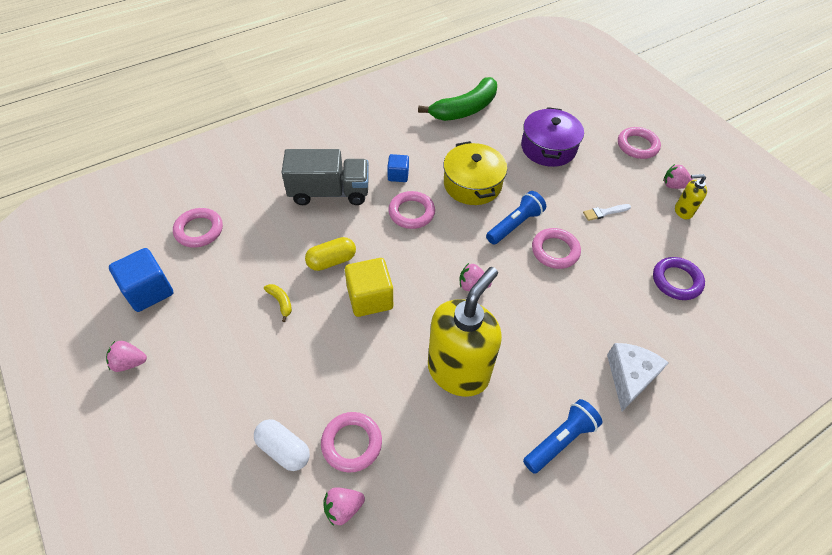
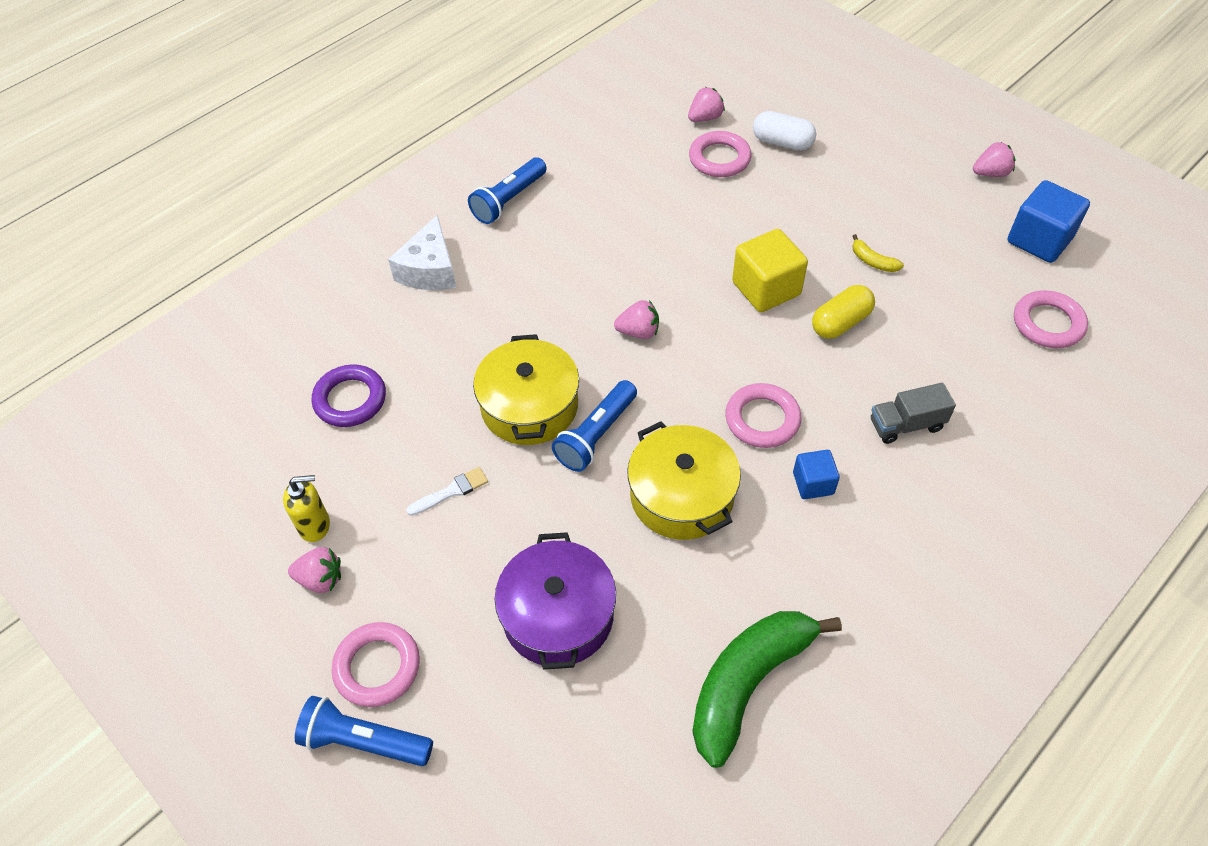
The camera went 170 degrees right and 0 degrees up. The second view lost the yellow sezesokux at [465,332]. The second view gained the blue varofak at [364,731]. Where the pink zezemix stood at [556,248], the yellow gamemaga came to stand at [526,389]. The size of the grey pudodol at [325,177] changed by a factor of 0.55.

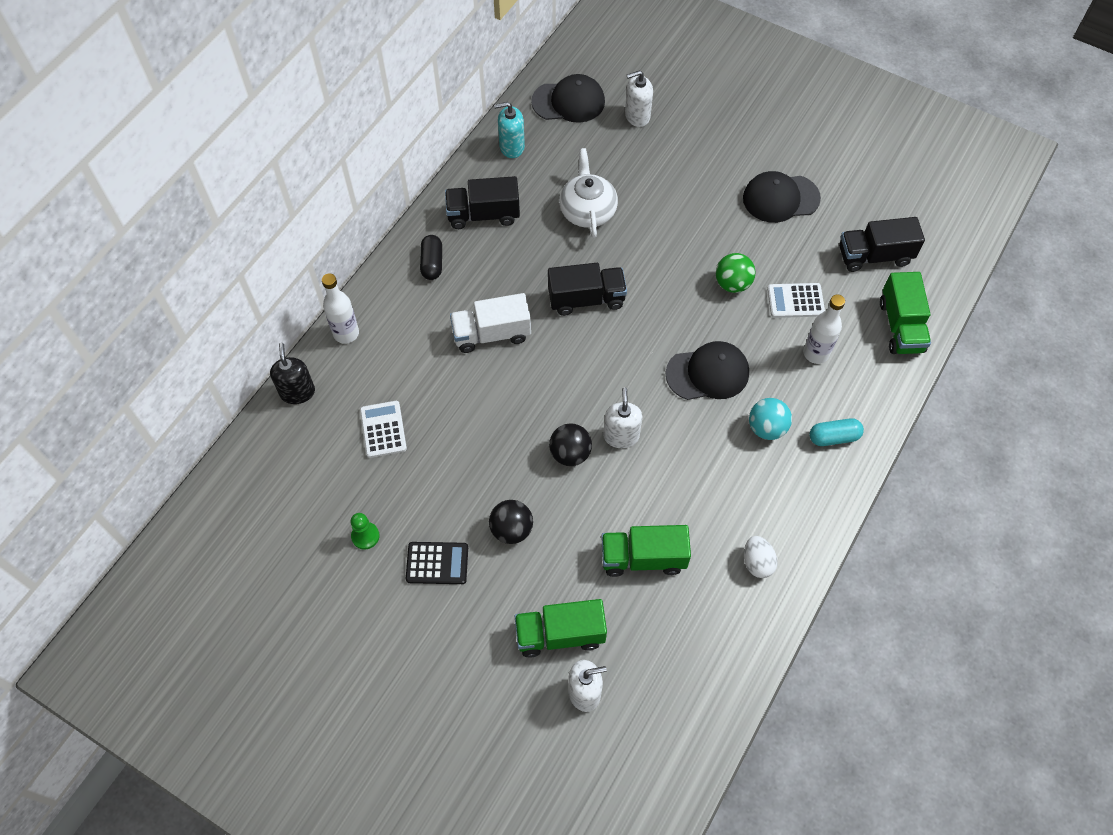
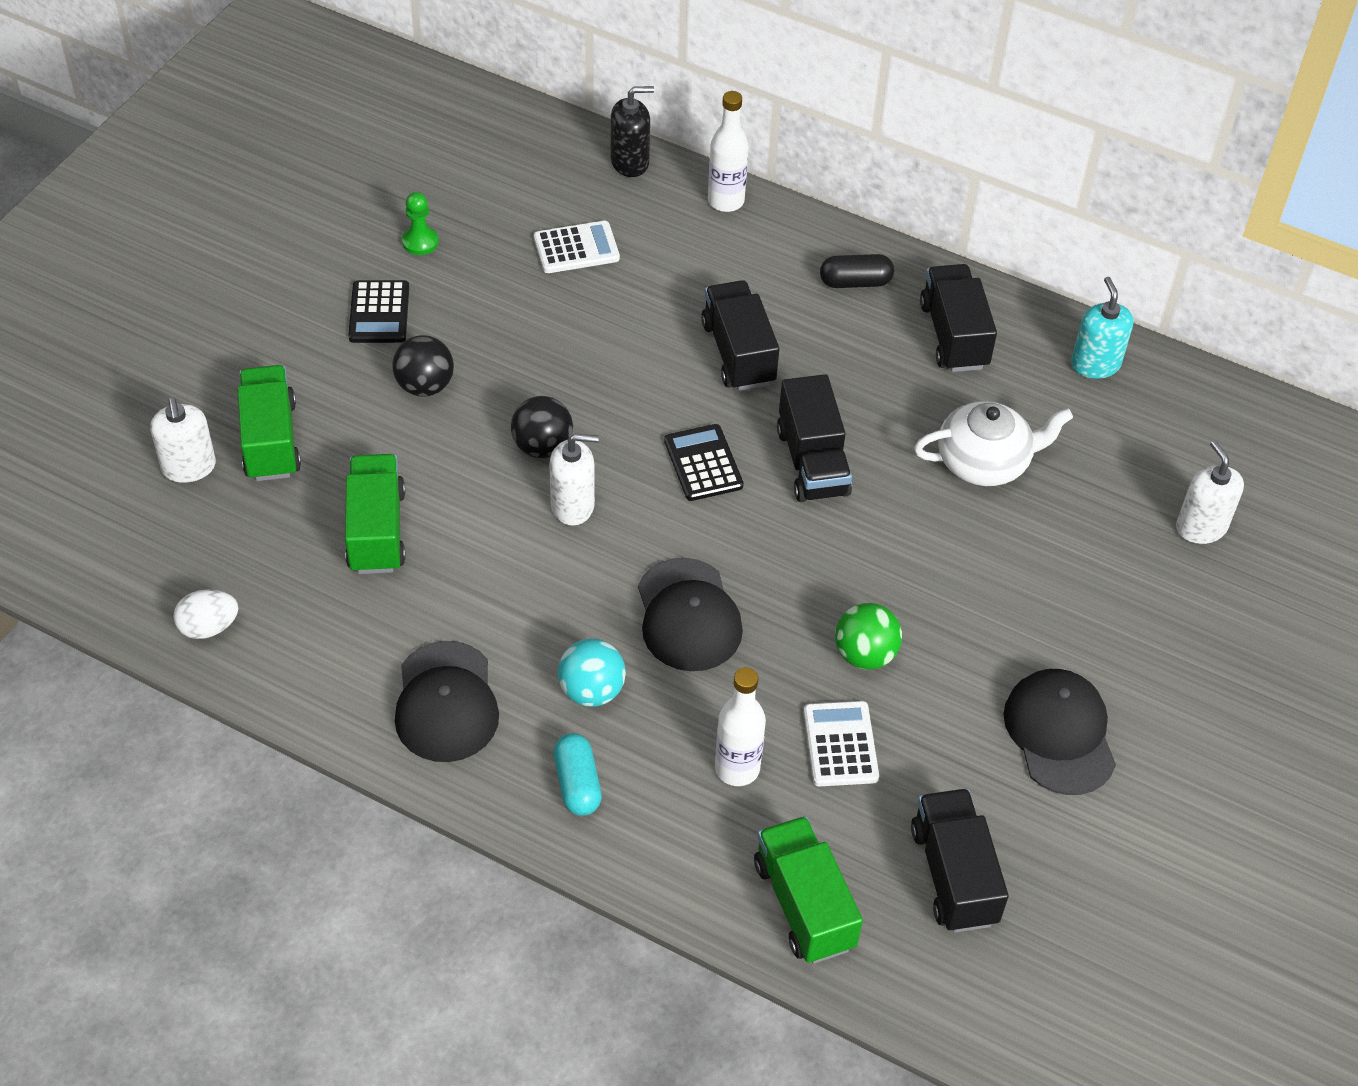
The camera went 85 degrees right and 10 degrees down. The second view gained the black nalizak at [704,462]. The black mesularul ended up elsewhere, having gone from [568,98] to [447,701]. The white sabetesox ended up elsewhere, having gone from [761,557] to [205,614]. What was the white pudodol at [490,323] turned into the black pudodol at [740,335]. The green pudodol at [905,313] ended up facing another way, 75 degrees clockwise from before.

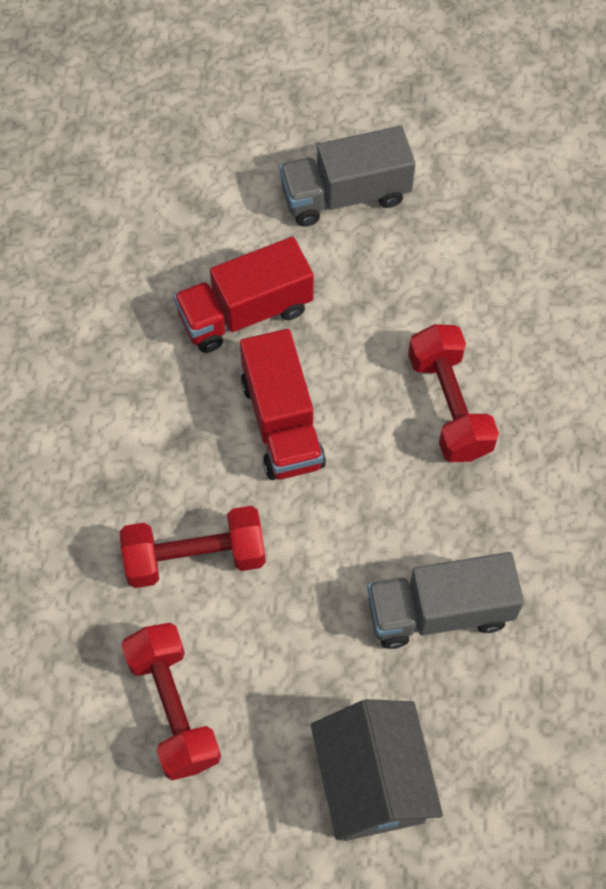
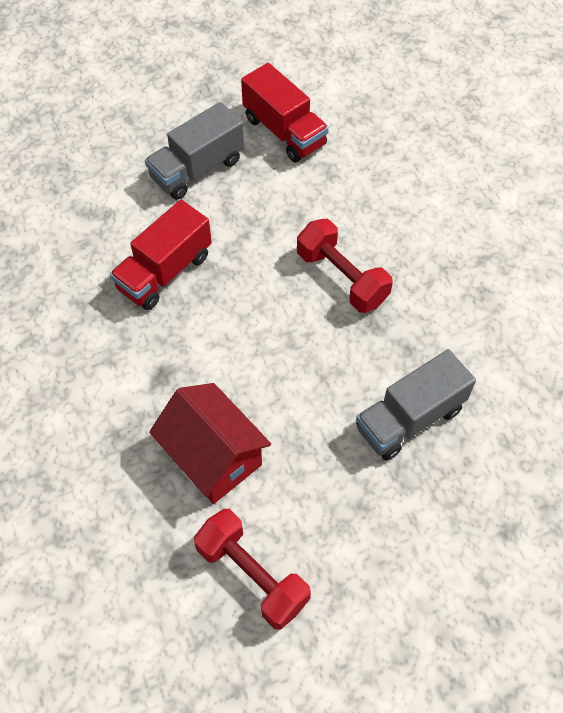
The camera went 25 degrees left and 5 degrees down. The second view lost the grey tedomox at [377,770]. The red pudodol ended up elsewhere, having gone from [283,404] to [285,113]. Where the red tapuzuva stood at [193,547], the red tedomox came to stand at [210,443].

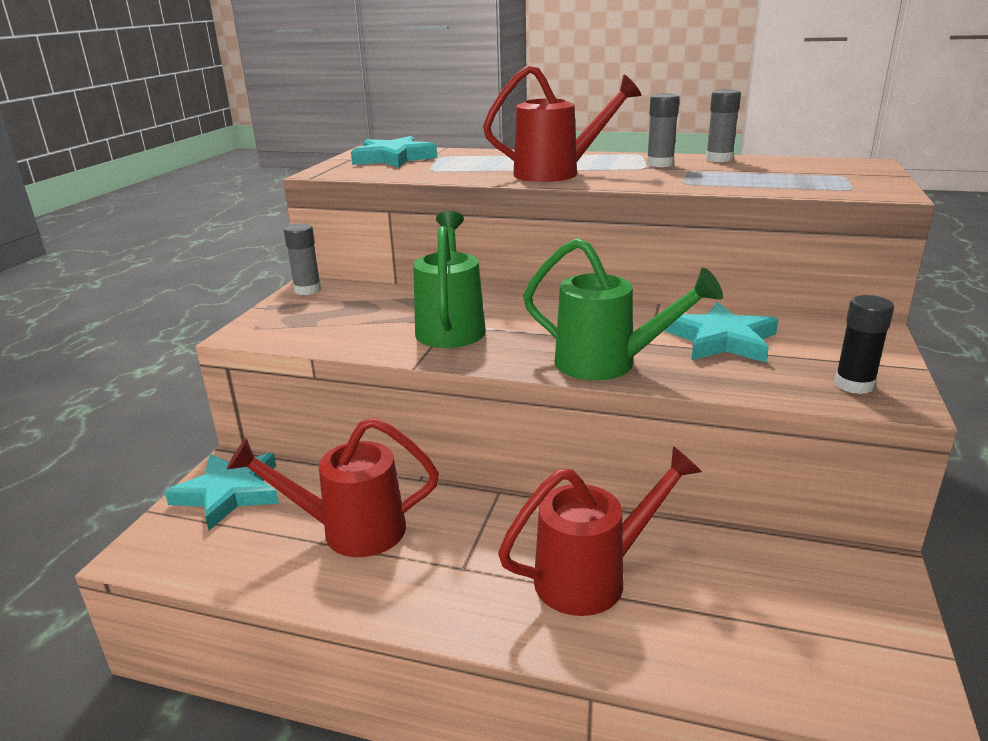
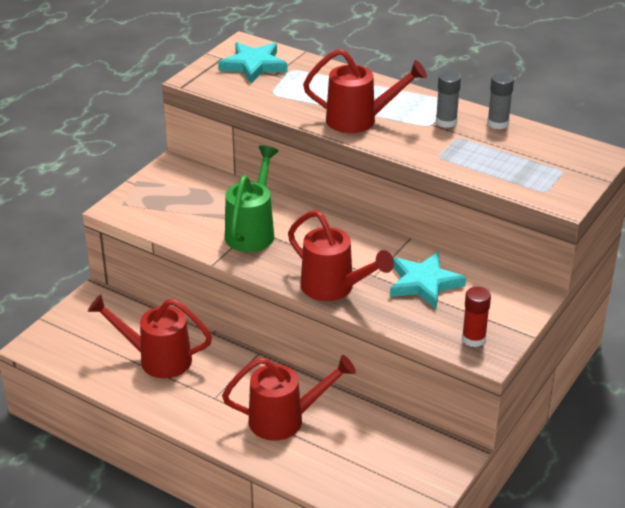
The camera went 15 degrees right and 10 degrees up. The second view lost the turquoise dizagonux at [222,491]. The second view lost the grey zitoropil at [302,259]. What was the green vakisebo at [623,309] turned into the red vakisebo at [341,255]. What was the black zitoropil at [864,344] turned into the red zitoropil at [476,317].

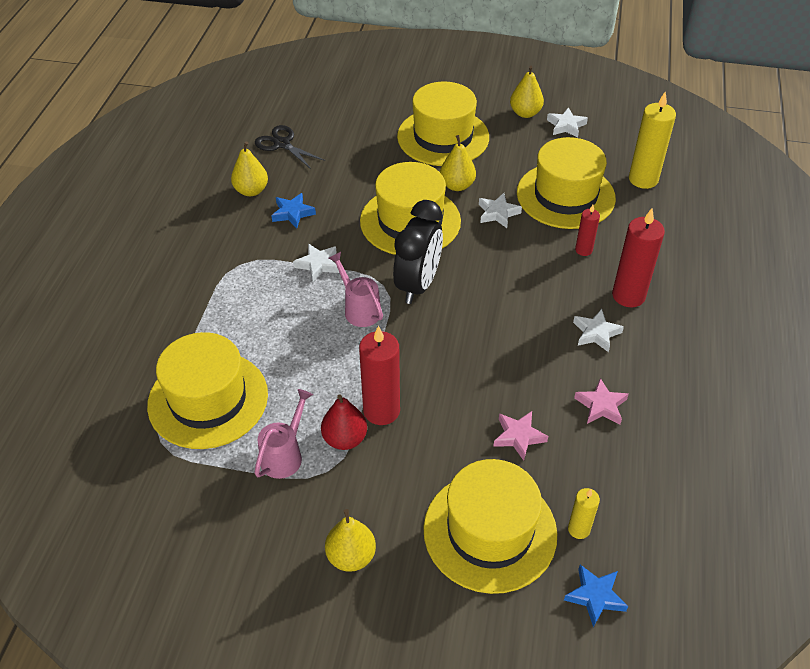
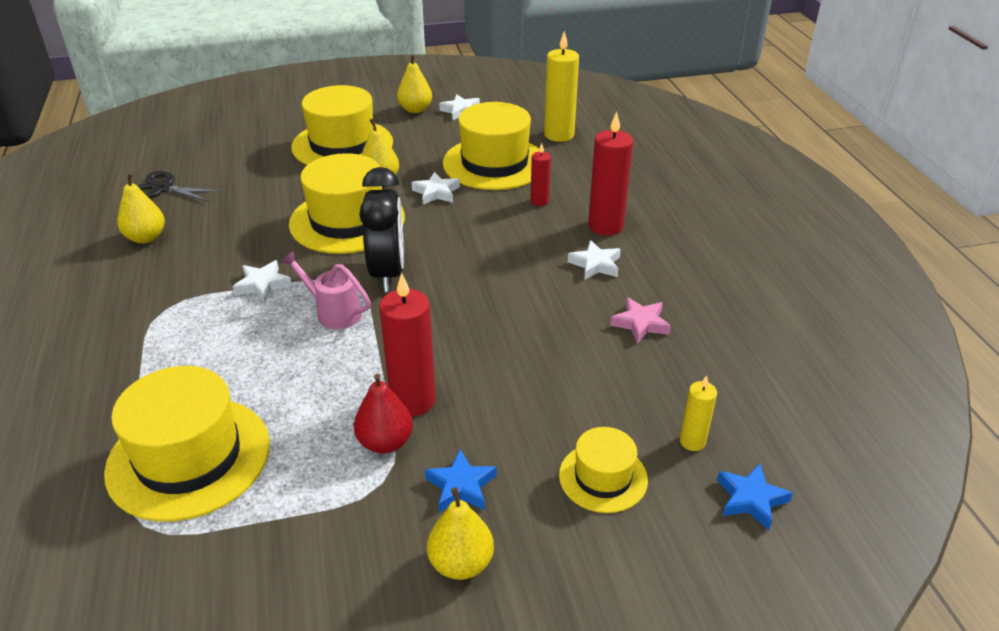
The camera went 25 degrees left and 10 degrees down. The second view lost the pink vakisebo at [283,434]. The second view lost the pink dizagonux at [520,436]. The blue dizagonux ended up elsewhere, having gone from [293,210] to [461,480]. The size of the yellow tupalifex at [490,526] changed by a factor of 0.54.

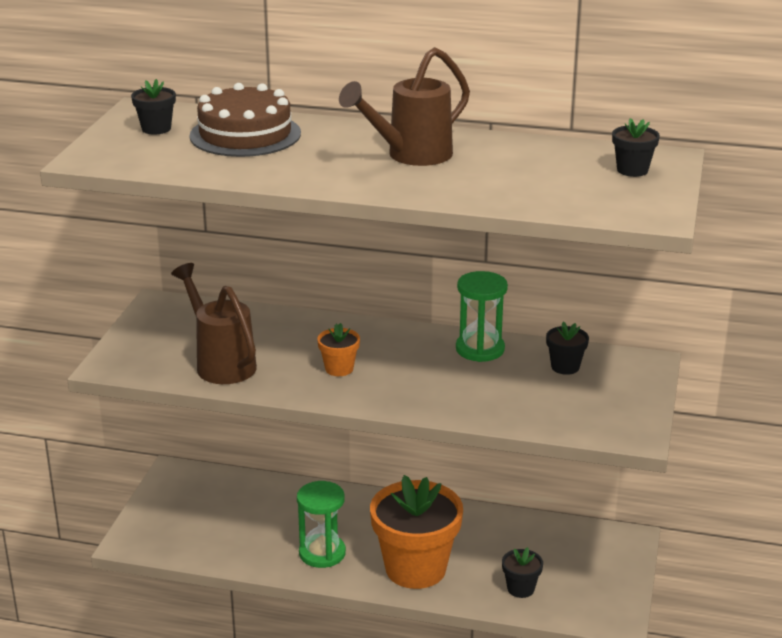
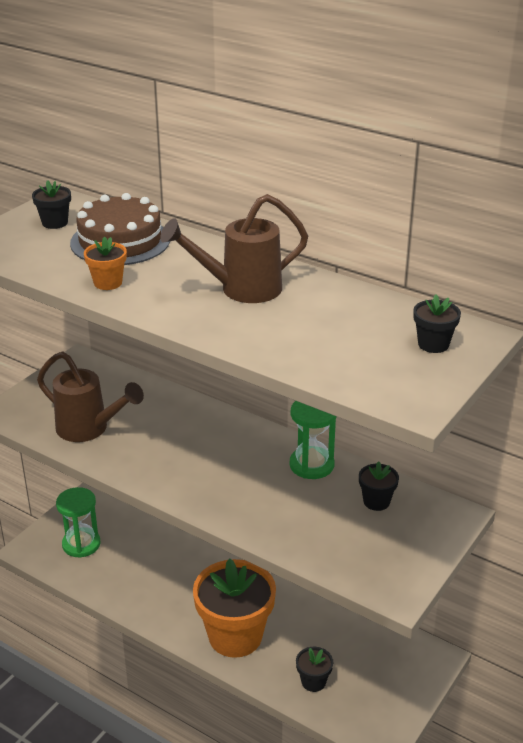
The camera went 20 degrees right and 5 degrees up. The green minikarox ended up elsewhere, having gone from [321,524] to [78,522]. The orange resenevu ended up elsewhere, having gone from [338,349] to [105,263]. The brown vakisebo at [214,323] ended up facing another way, 135 degrees clockwise from before.

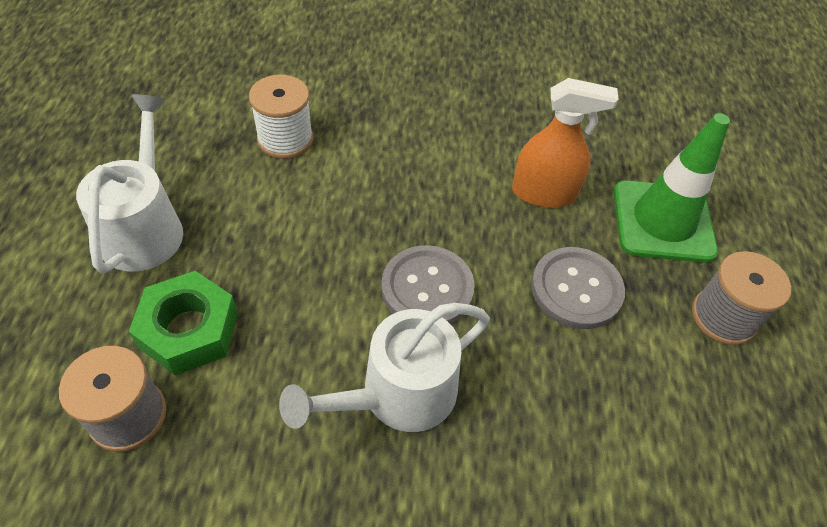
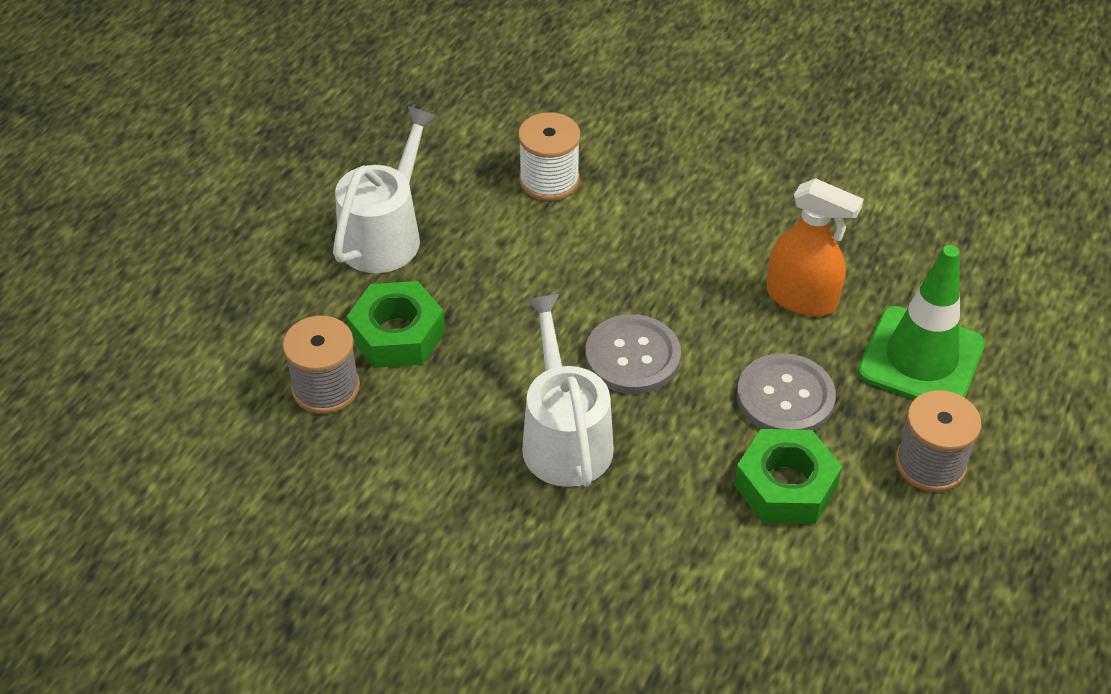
The camera went 25 degrees right and 5 degrees down. The second view gained the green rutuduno at [788,476]. The white vakisebo at [384,367] ended up facing another way, 90 degrees clockwise from before.

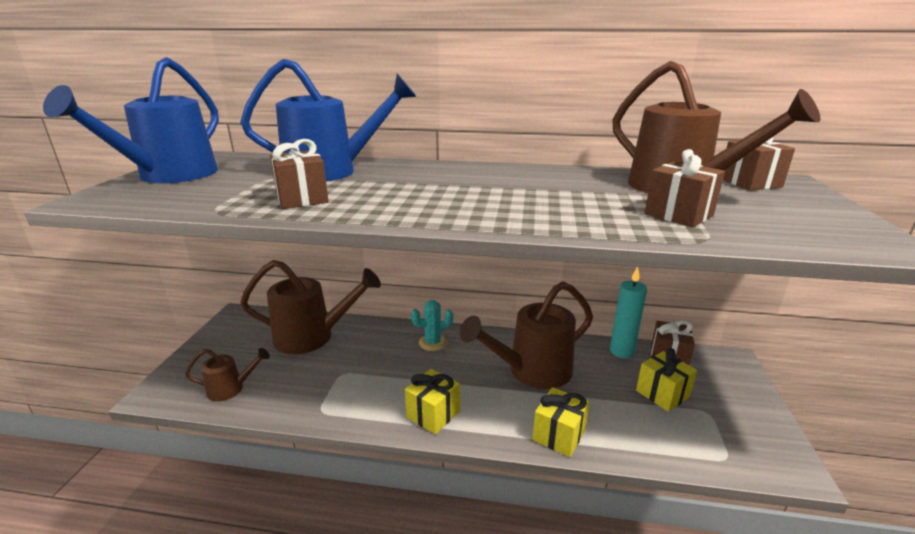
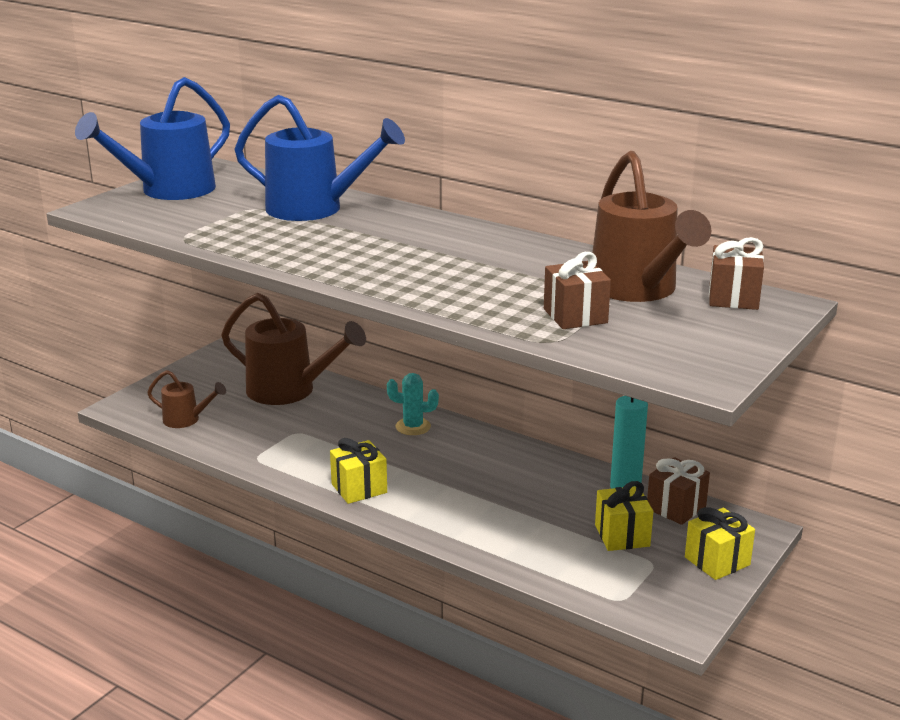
The camera went 25 degrees right and 0 degrees up. The second view lost the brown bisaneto at [299,174]. The second view lost the brown vakisebo at [526,335]. The yellow bisaneto ended up elsewhere, having gone from [561,422] to [720,543].

